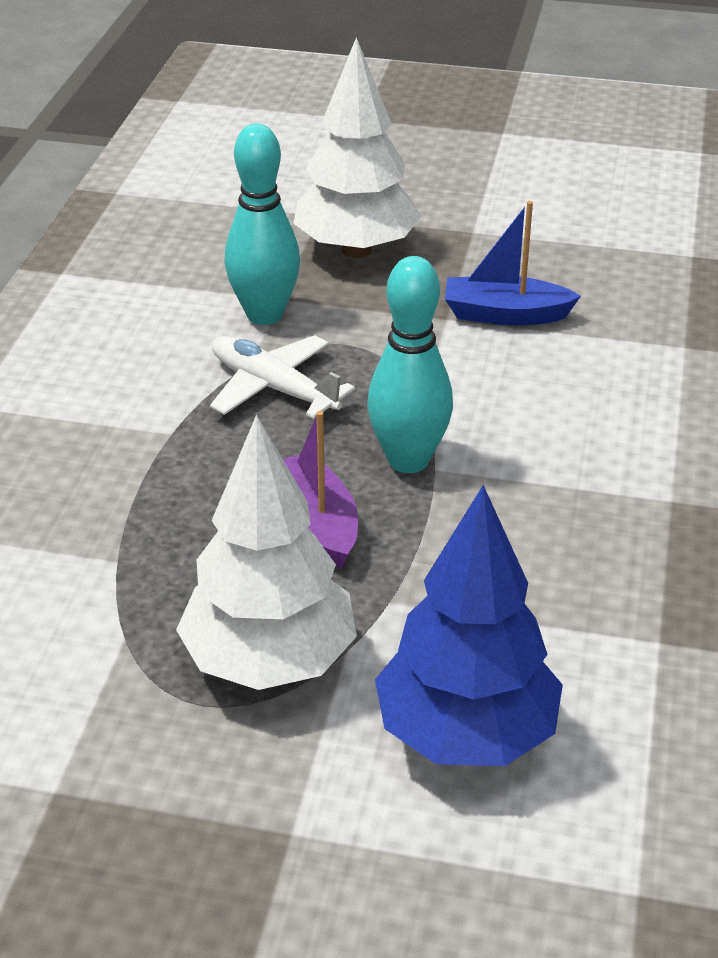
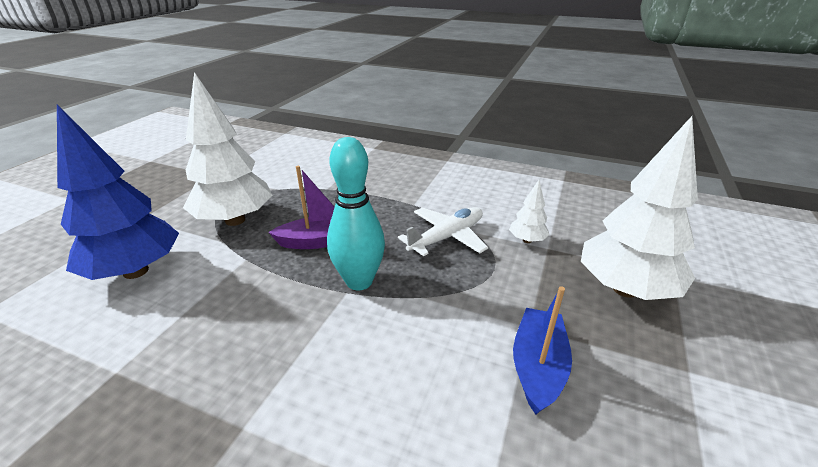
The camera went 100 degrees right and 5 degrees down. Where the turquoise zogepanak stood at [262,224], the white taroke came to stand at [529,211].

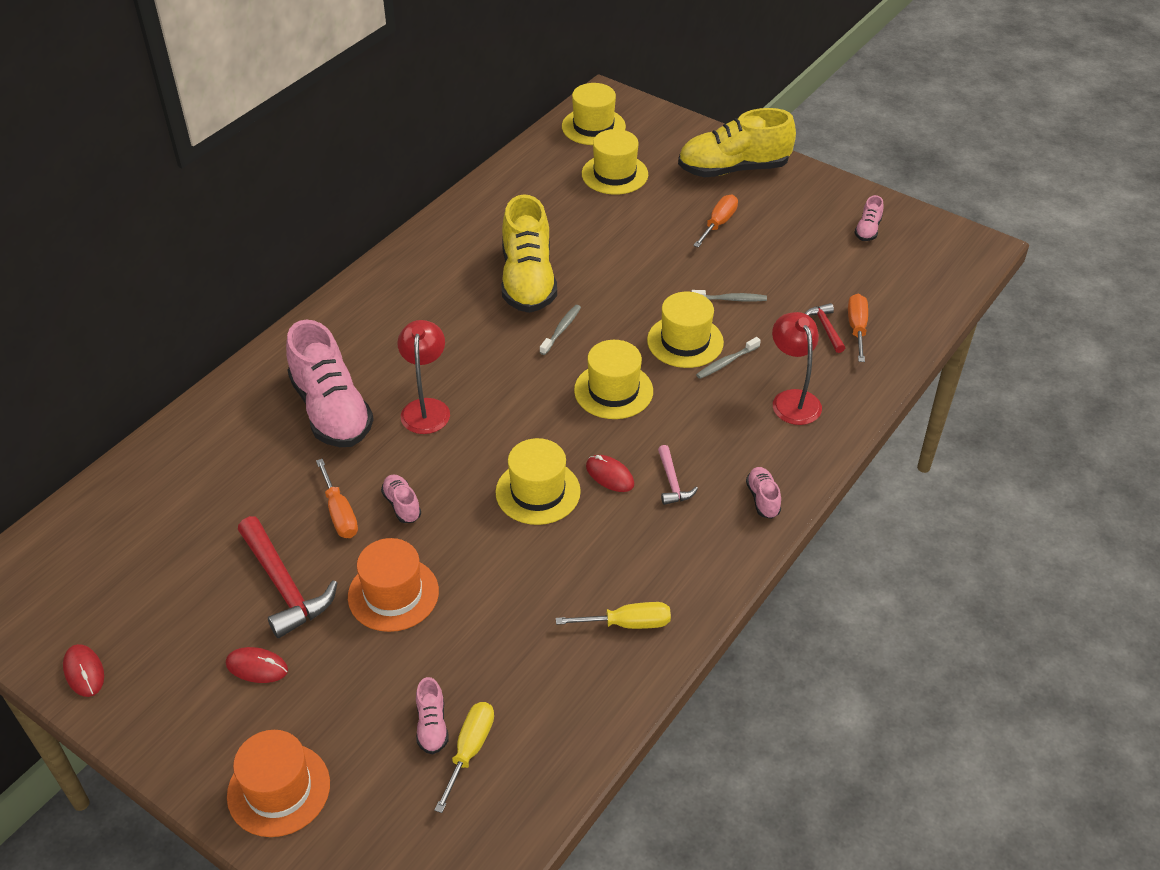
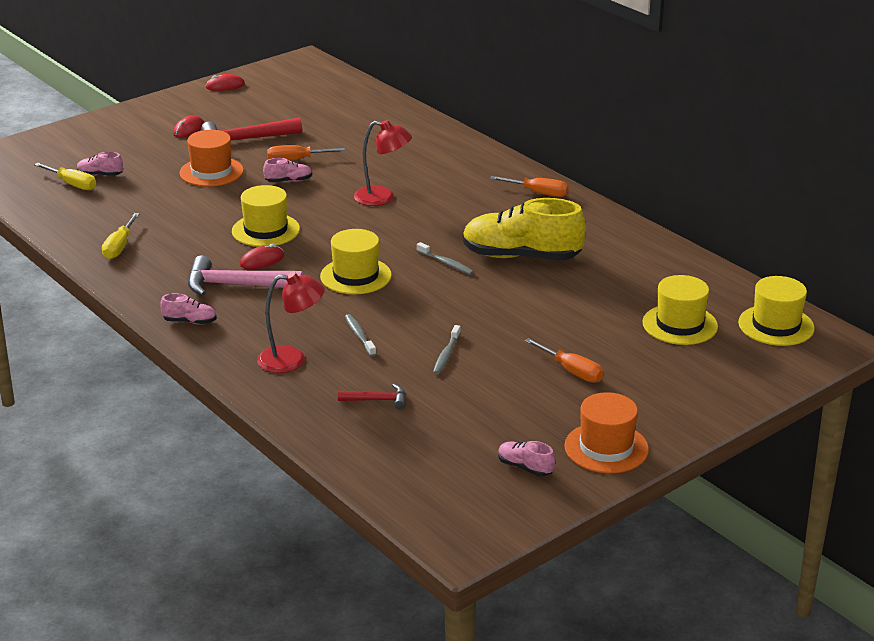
The camera went 105 degrees right and 15 degrees down. The second view lost the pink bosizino at [330,383]. The second view lost the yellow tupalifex at [685,330]. The second view lost the yellow bosizino at [737,142]. The orange tupalifex ended up elsewhere, having gone from [278,783] to [606,432]. The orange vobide ended up elsewhere, having gone from [858,328] to [529,186]. The size of the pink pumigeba at [678,475] changed by a factor of 1.89.

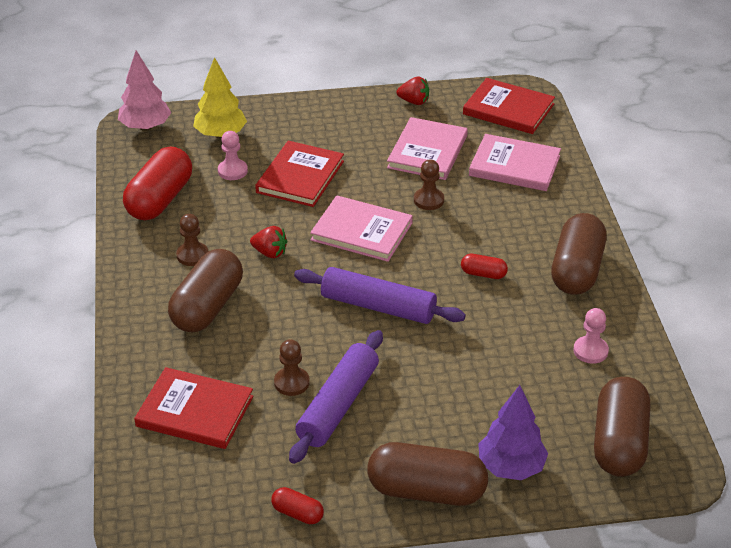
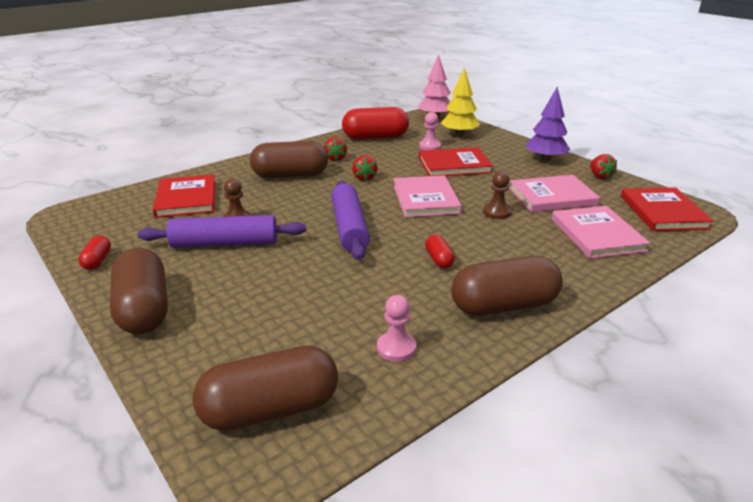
The camera went 60 degrees right and 10 degrees down. The purple taroke ended up elsewhere, having gone from [513,432] to [548,124]. Where the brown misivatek stood at [192,240], the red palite came to stand at [335,149].

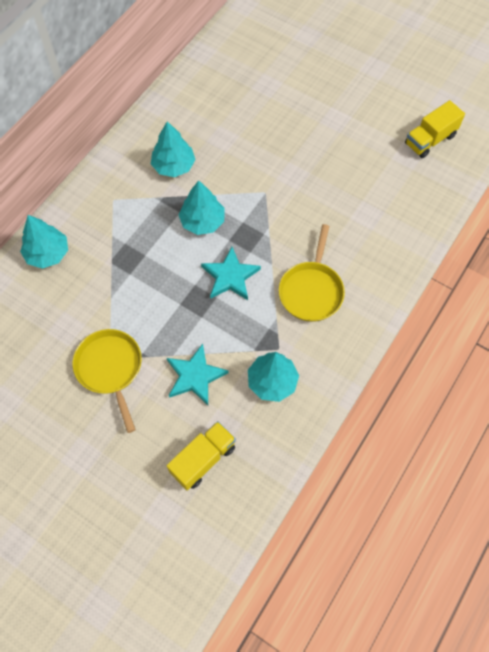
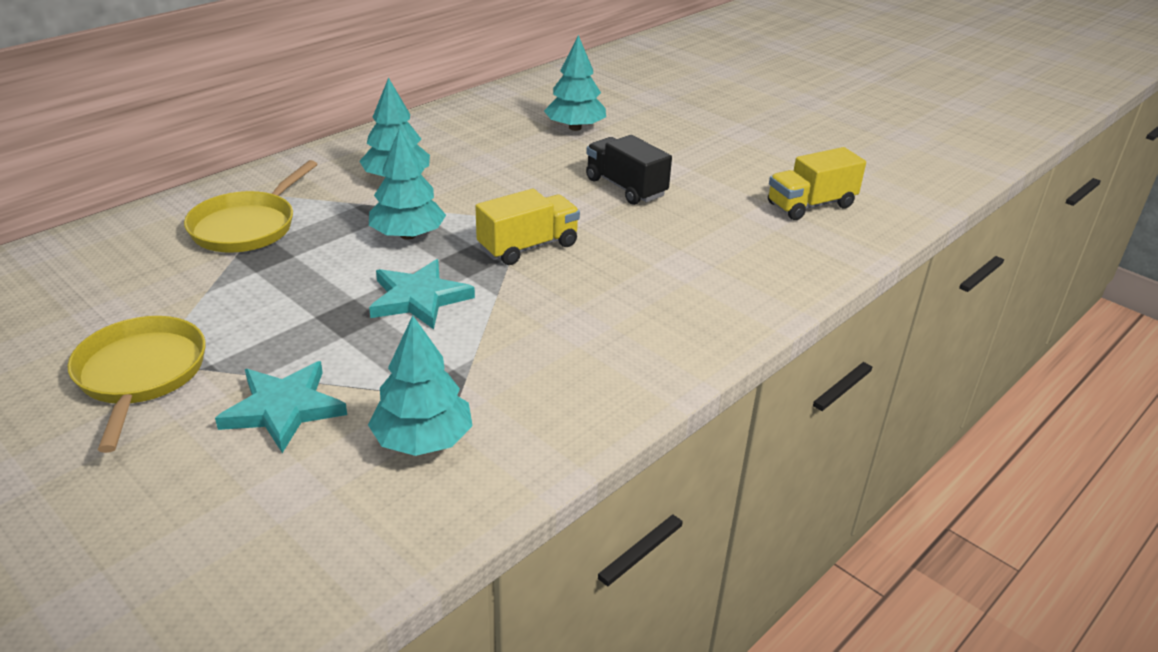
The camera went 10 degrees right and 30 degrees down. The second view gained the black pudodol at [629,170]. The turquoise taroke ended up elsewhere, having gone from [44,242] to [575,83]. The yellow pudodol ended up elsewhere, having gone from [201,455] to [527,227]. The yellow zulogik ended up elsewhere, having gone from [312,273] to [250,206].

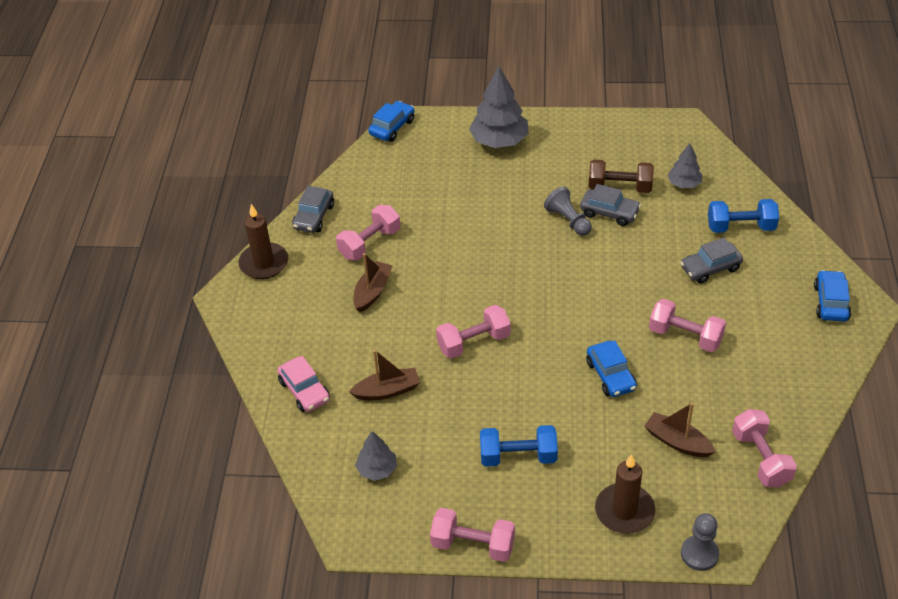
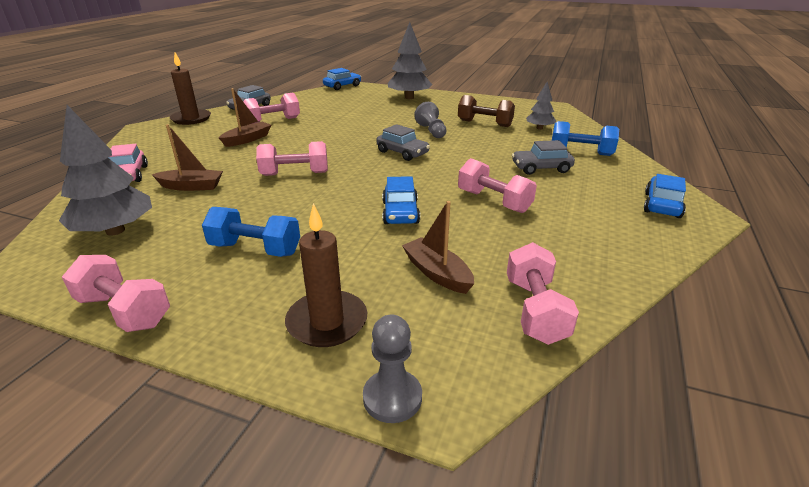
The camera went 15 degrees right and 15 degrees down. The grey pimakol ended up elsewhere, having gone from [610,205] to [403,142]. The size of the grey taroke at [376,456] changed by a factor of 1.79.

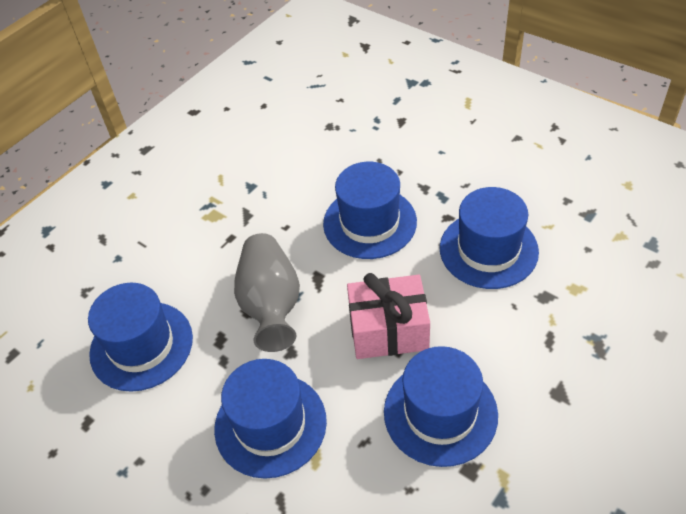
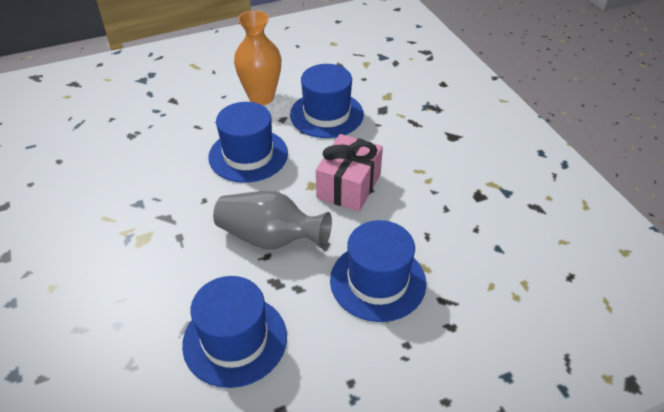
The camera went 65 degrees left and 5 degrees down. The second view lost the blue tupalifex at [441,406]. The second view gained the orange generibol at [258,57].

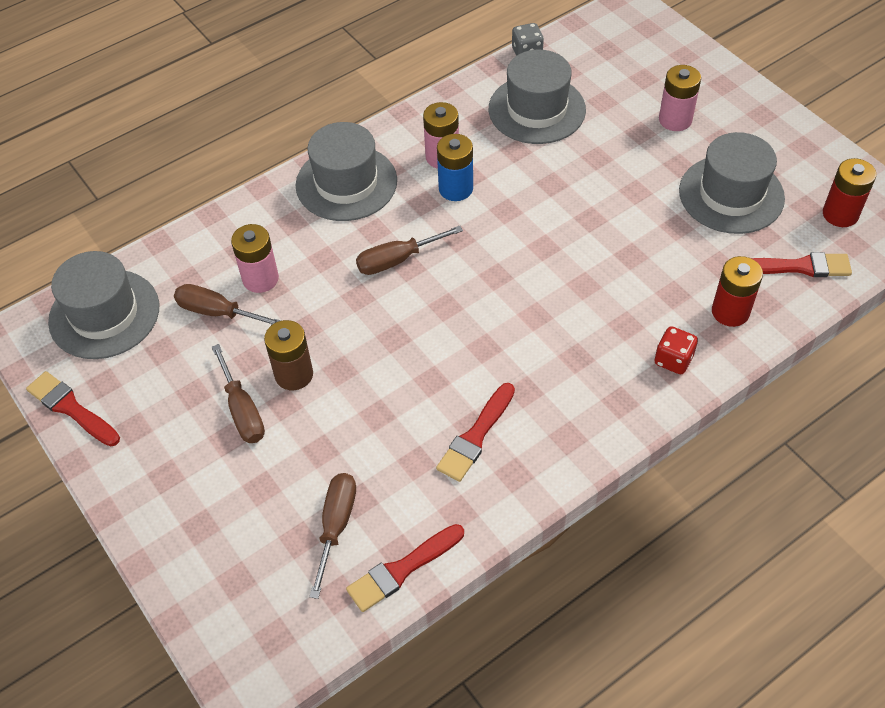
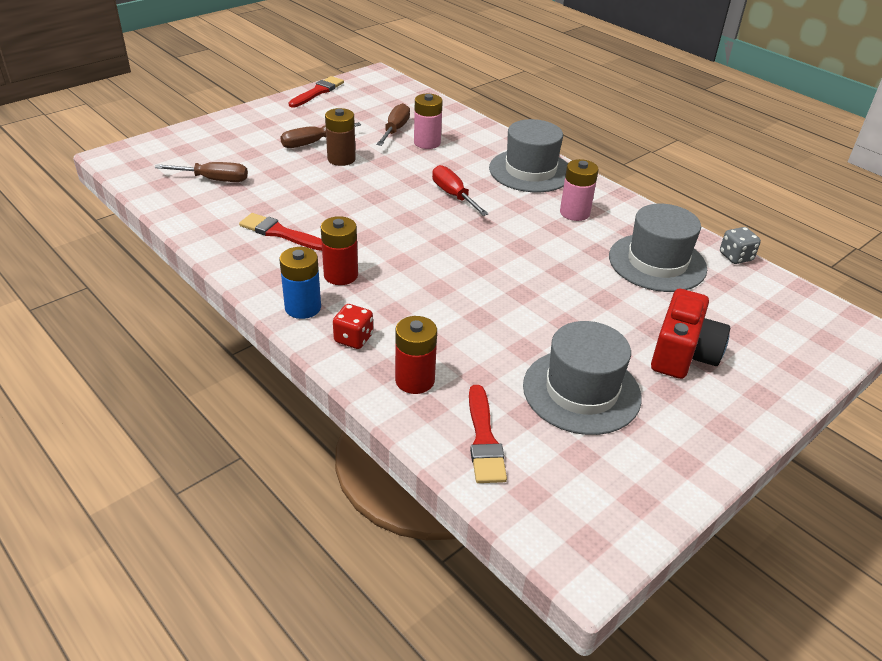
The camera went 80 degrees right and 15 degrees down. The second view lost the grey tupalifex at [103,305]. The second view lost the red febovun at [405,568]. The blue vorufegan ended up elsewhere, having gone from [455,167] to [300,283]. The red vorufegan ended up elsewhere, having gone from [849,192] to [339,250]. Where the pink vorufegan stood at [680,98], the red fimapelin came to stand at [690,334]. What was the brown vobide at [409,250] turned into the red vobide at [460,190].

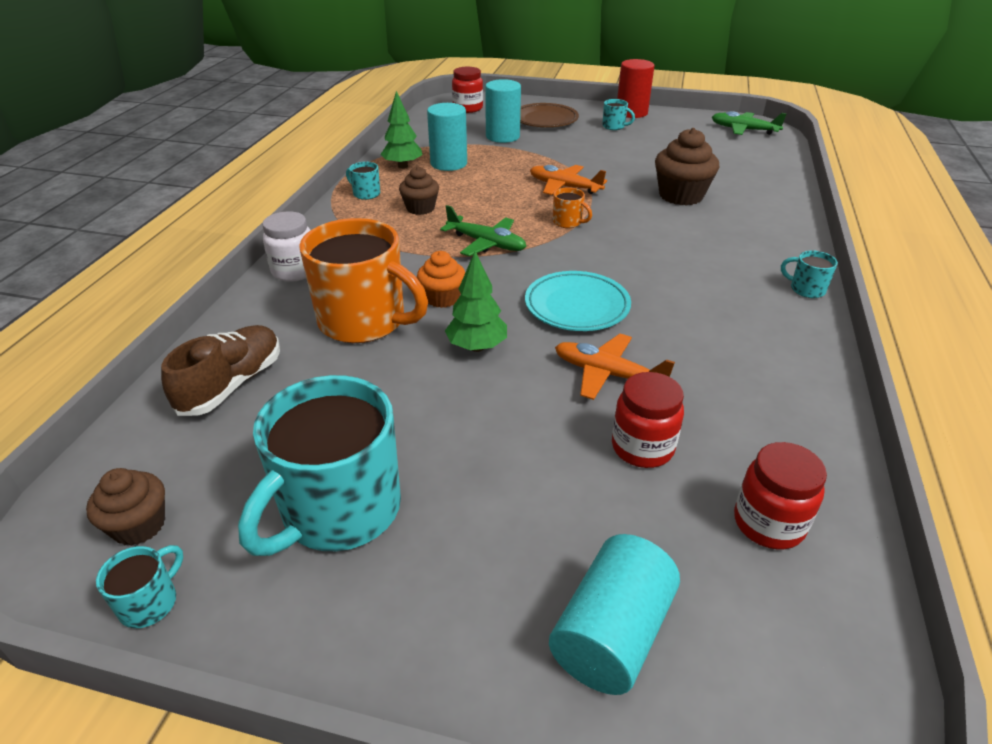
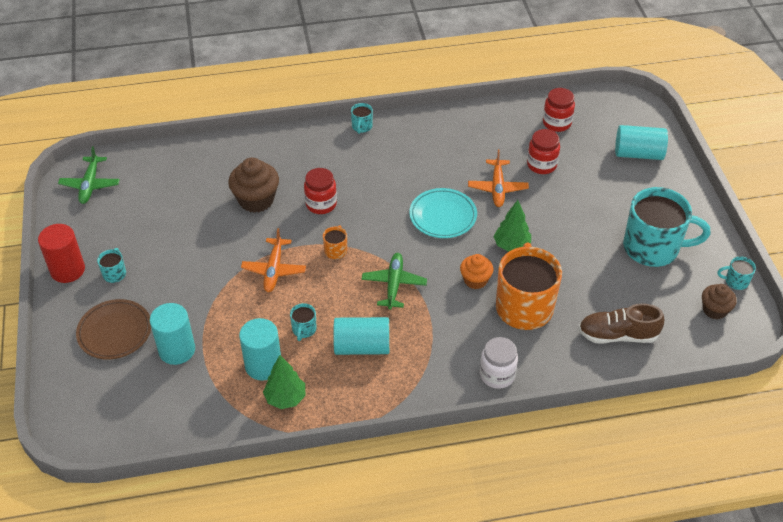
The camera went 115 degrees left and 10 degrees up. The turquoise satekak ended up elsewhere, having gone from [363,181] to [303,322]. The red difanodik ended up elsewhere, having gone from [467,90] to [320,191]. Where the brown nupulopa stood at [419,190], the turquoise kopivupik came to stand at [361,336].

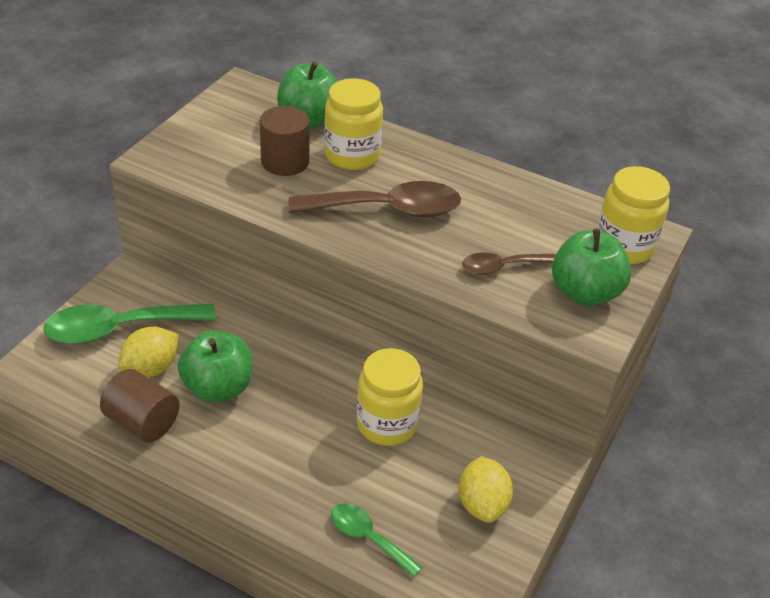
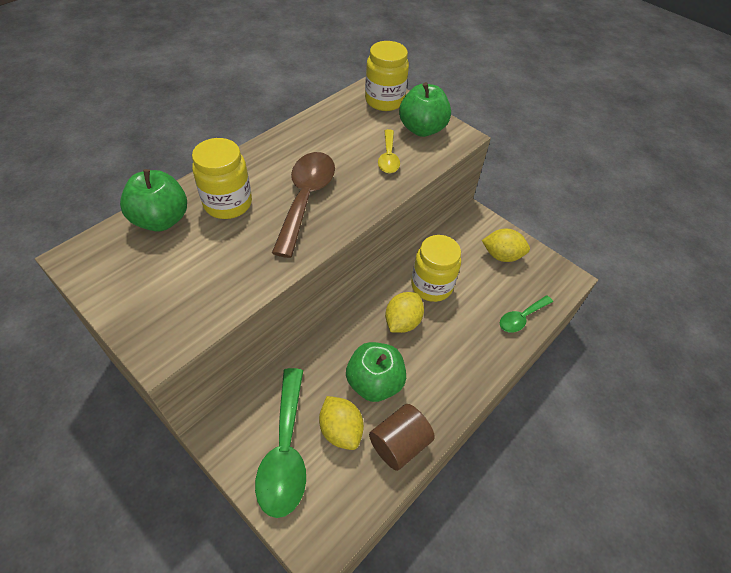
The camera went 75 degrees left and 10 degrees up. The second view lost the brown kopivupik at [284,141]. The second view gained the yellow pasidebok at [404,312]. What was the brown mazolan at [508,263] turned into the yellow mazolan at [389,151].

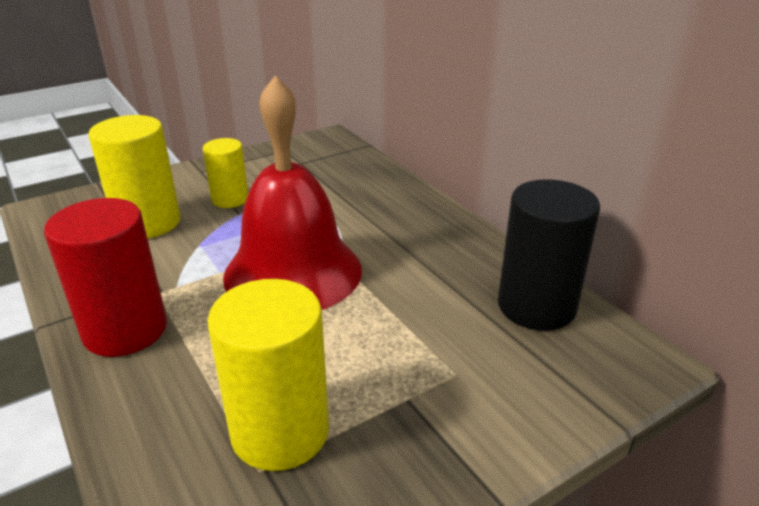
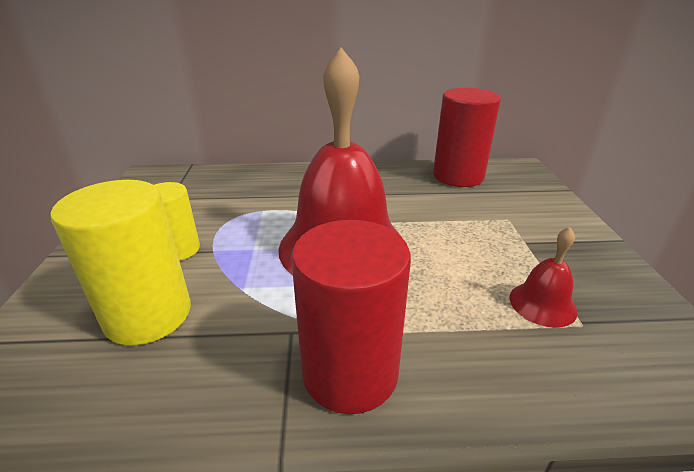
The camera went 60 degrees left and 0 degrees up. Where the yellow kopivupik stood at [268,375], the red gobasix came to stand at [543,277]. What was the black kopivupik at [549,255] turned into the red kopivupik at [467,137].

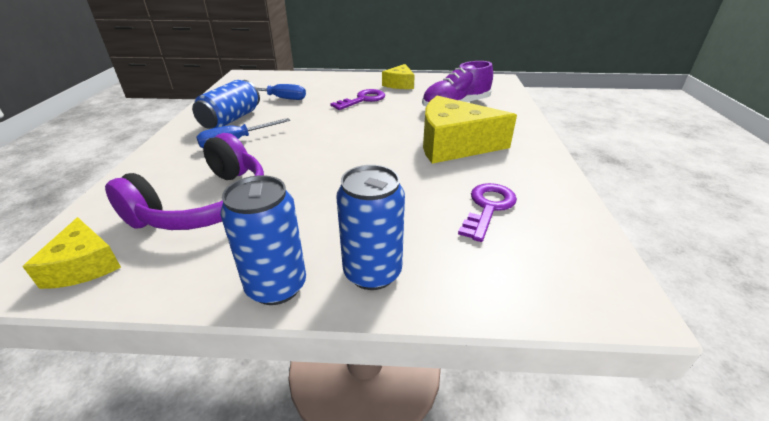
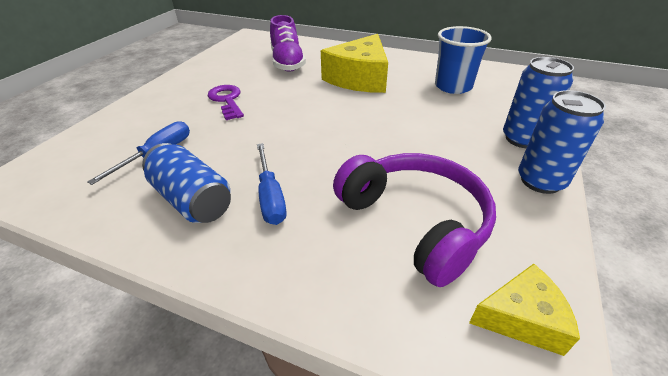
The camera went 70 degrees left and 5 degrees up. The second view lost the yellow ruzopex at [398,76]. Where the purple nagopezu stood at [487,212], the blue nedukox came to stand at [463,60].

